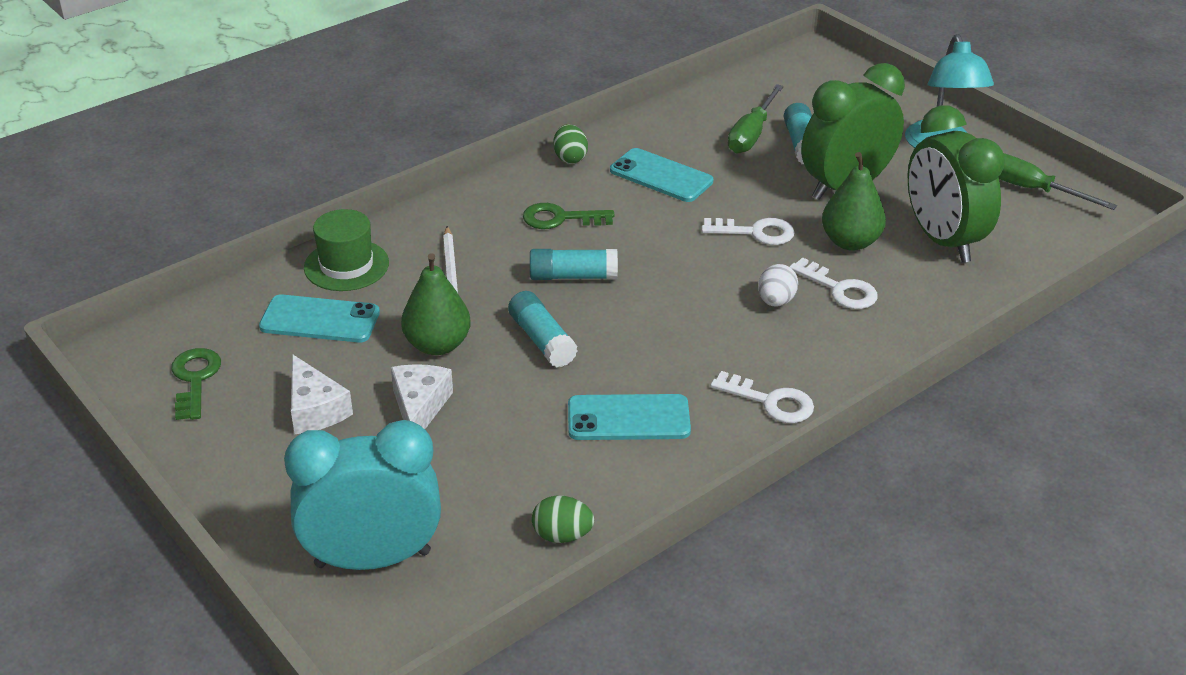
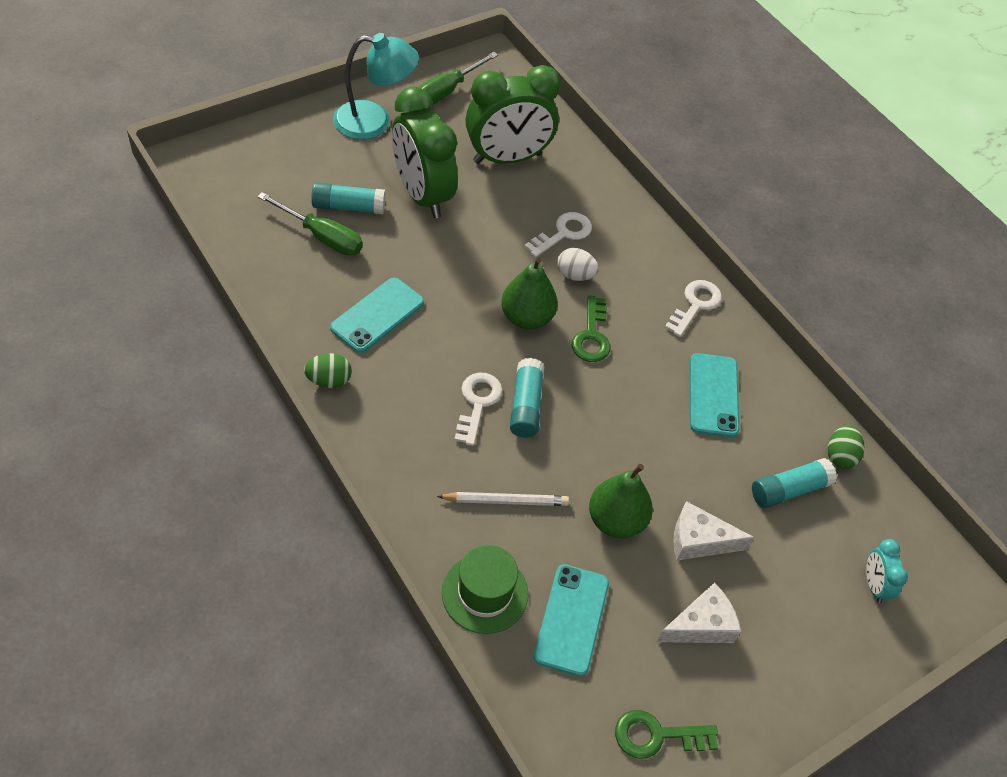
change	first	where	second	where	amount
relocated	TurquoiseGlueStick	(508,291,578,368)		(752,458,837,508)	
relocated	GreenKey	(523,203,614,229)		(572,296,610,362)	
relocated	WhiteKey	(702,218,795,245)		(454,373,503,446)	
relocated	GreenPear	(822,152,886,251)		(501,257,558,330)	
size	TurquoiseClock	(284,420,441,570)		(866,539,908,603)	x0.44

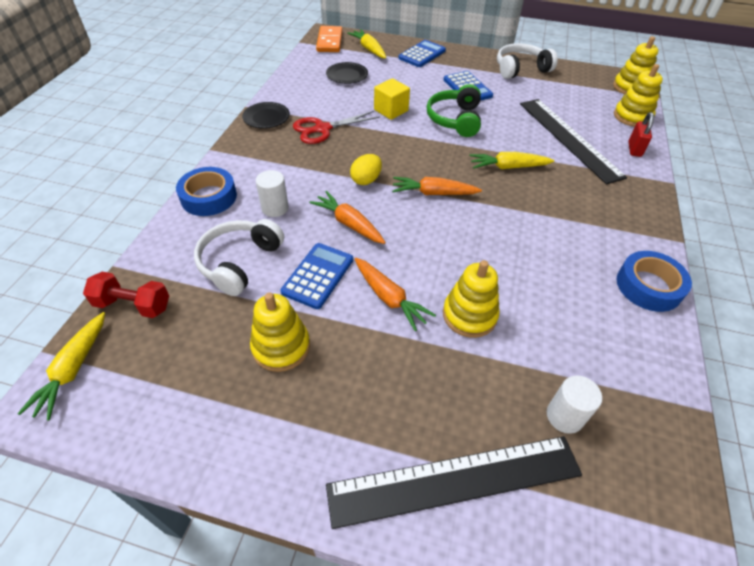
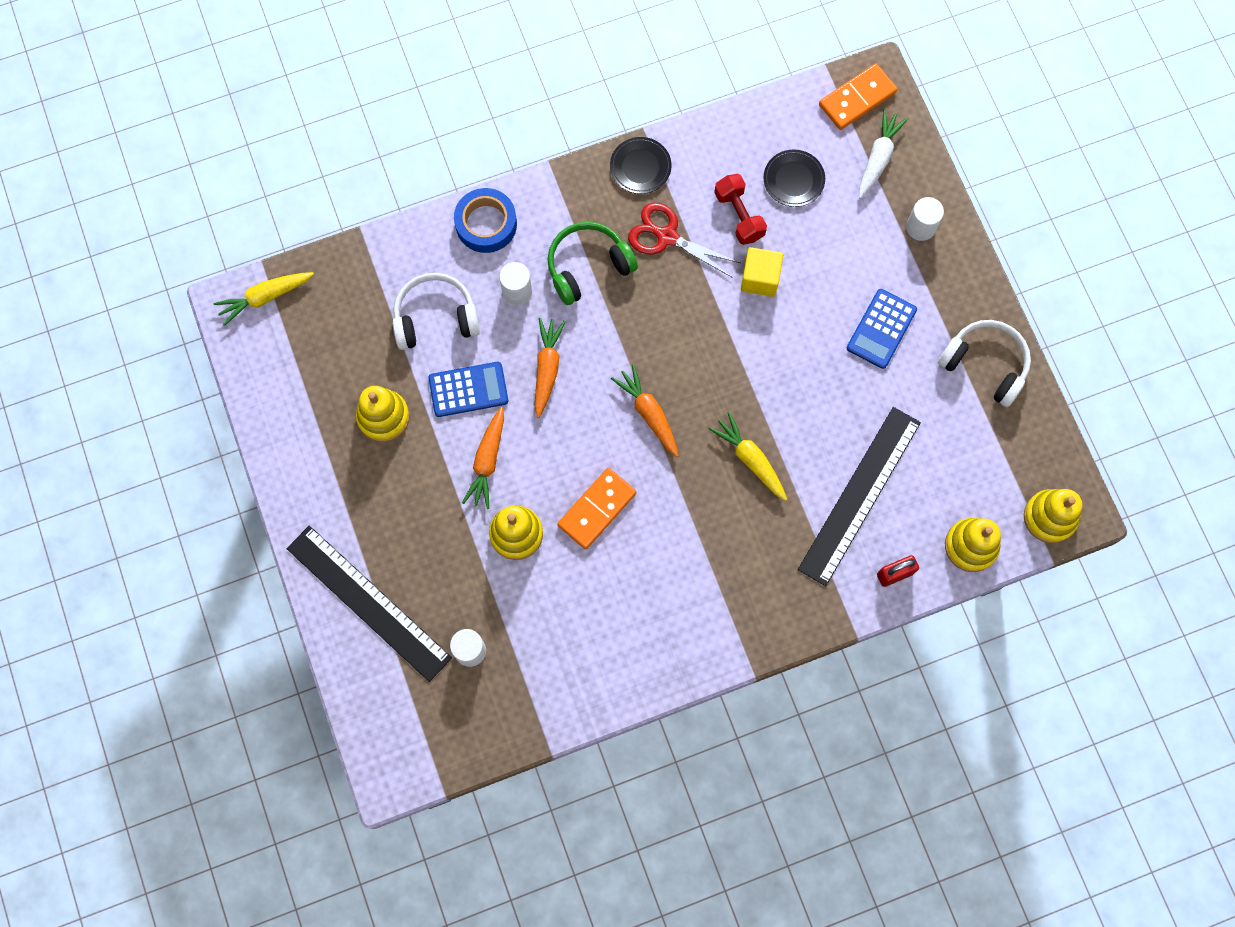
change	first	where	second	where	amount
missing	YellowEgg	(350,154,382,185)			
missing	BlueTape	(617,251,692,312)			
appeared			OrangeDomino	(558,468,636,549)	
relocated	RedDumbbell	(83,272,169,318)		(714,174,767,245)	
relocated	GreenHeadphones	(427,84,481,137)		(548,222,638,305)	
exchanged	BlueCalculator	(398,40,446,67)	WhiteCylinder	(906,197,944,241)	
colour	YellowCarrot	(347,29,386,59)	WhiteCarrot	(859,109,908,199)	

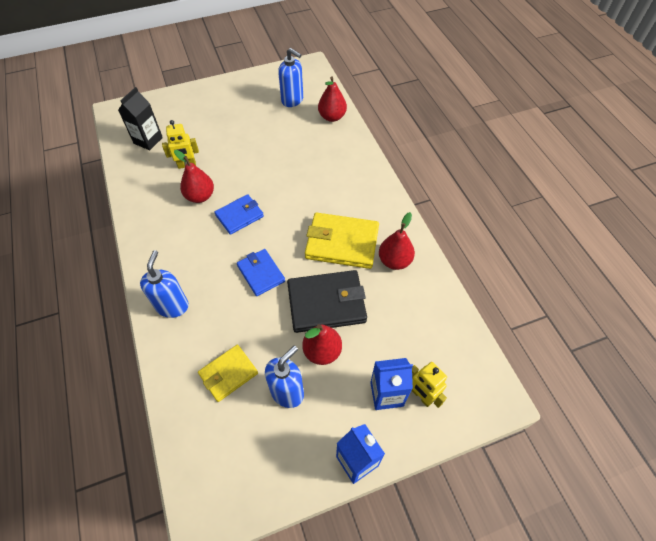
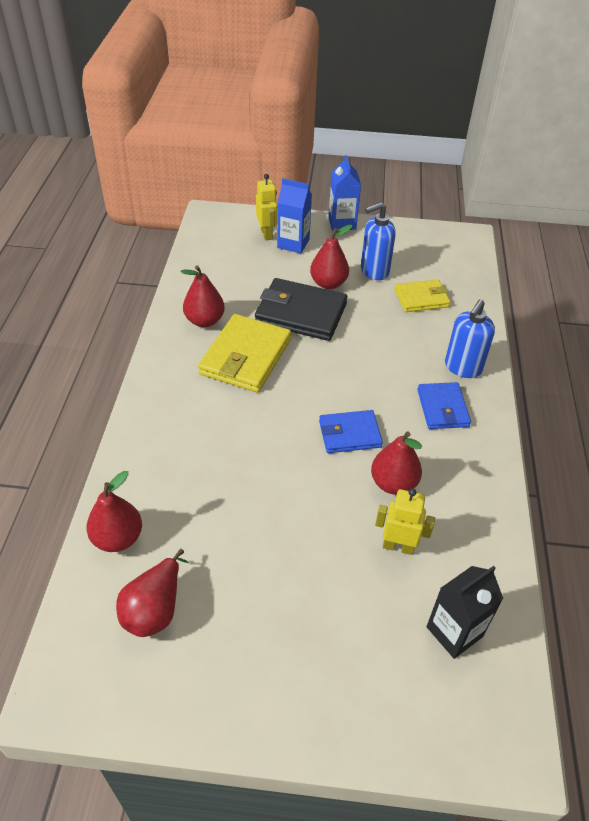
change	first	where	second	where	amount
relocated	BlueWallet	(237,249,285,296)		(417,382,471,429)	
exchanged	BlueSoapDispenser	(278,48,303,107)	RedPear	(116,549,189,637)	
spun	YellowWallet	(305,213,379,269)		(198,314,291,393)	75 degrees clockwise

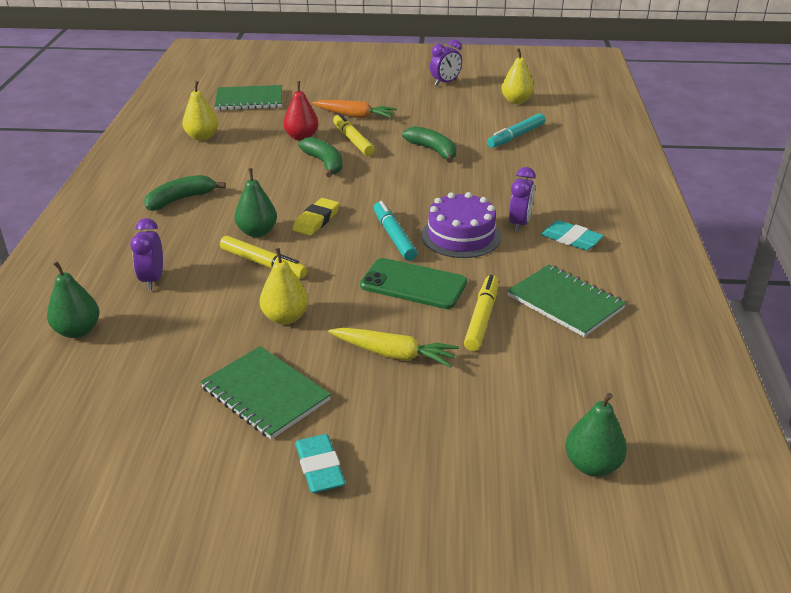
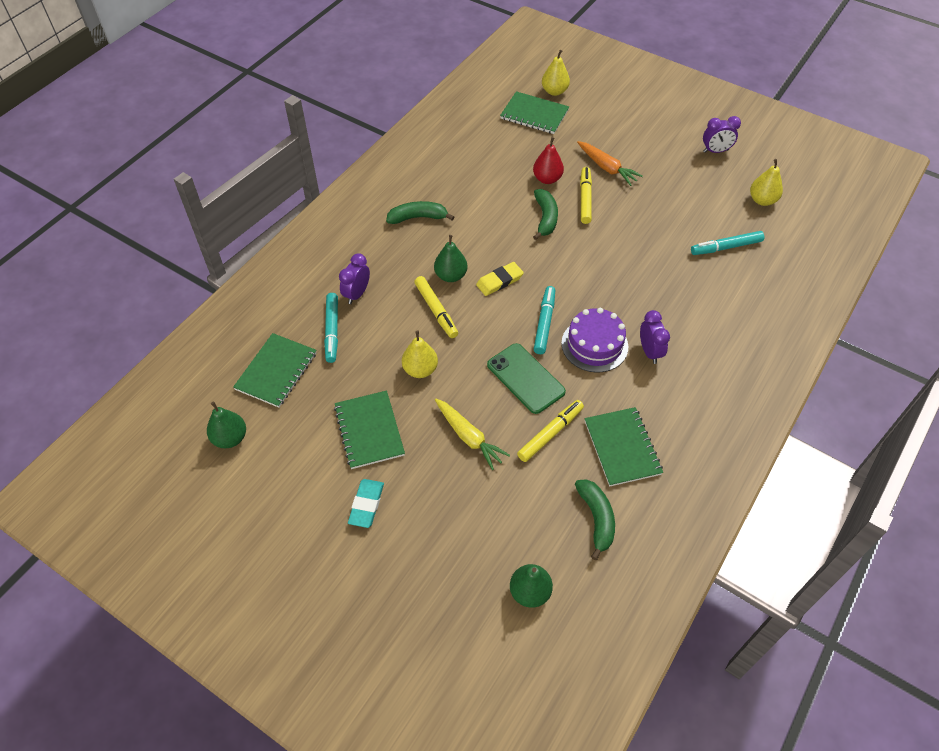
change	first	where	second	where	amount
missing	TurquoiseEraser	(541,220,604,250)			
appeared			GreenNotebook	(233,333,317,408)	
appeared			TurquoiseMarker	(324,293,338,363)	
relocated	GreenPear	(47,261,100,338)		(207,402,246,448)	
relocated	YellowPear	(182,81,218,141)		(542,50,570,96)	
relocated	GreenBanana	(402,126,457,163)		(575,479,615,560)	
spun	PurpleClock	(509,167,536,232)		(640,310,670,364)	60 degrees counterclockwise

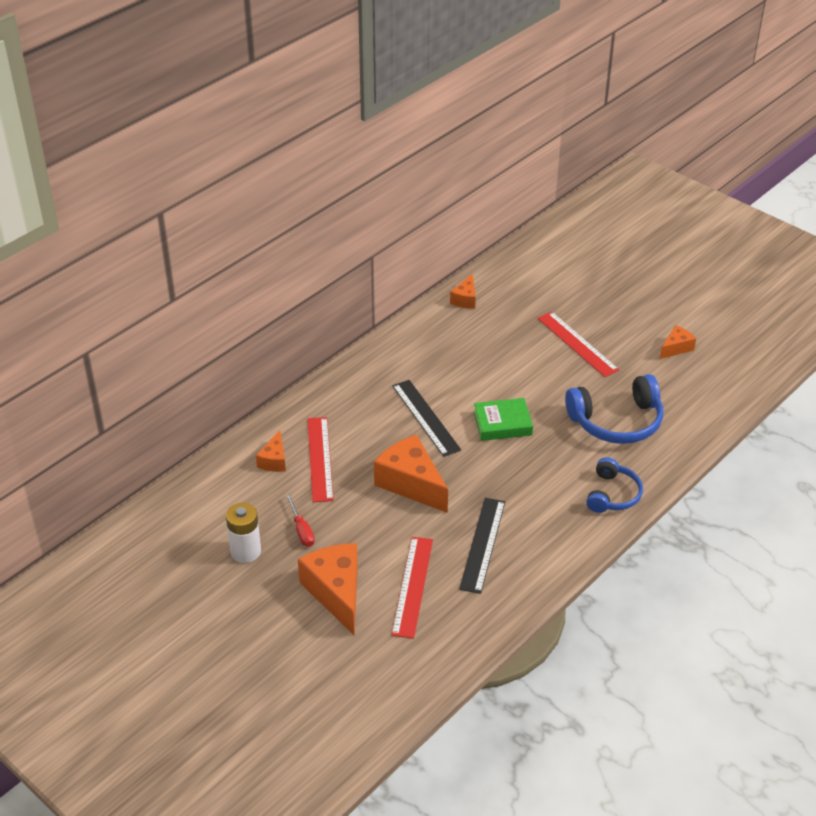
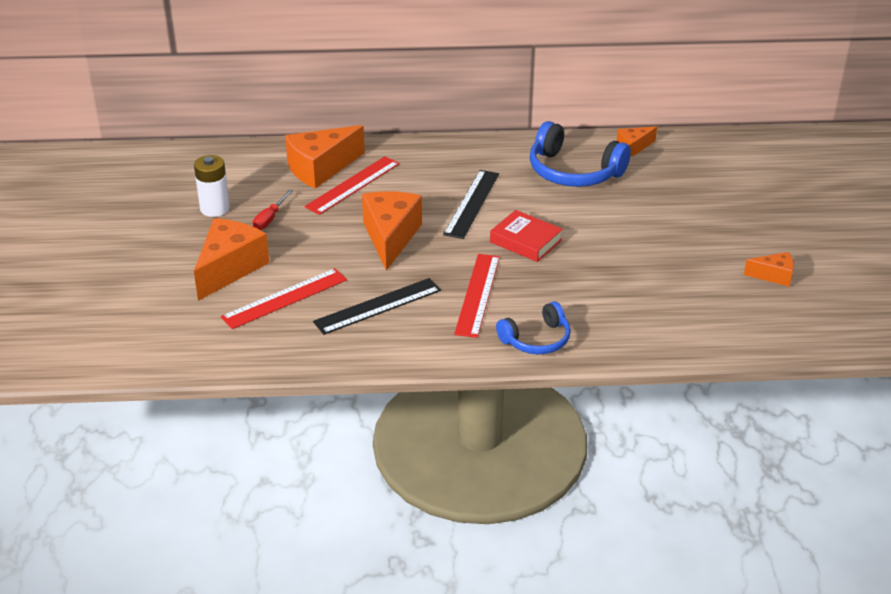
change	first	where	second	where	amount
relocated	RedRuler	(538,312,620,377)		(454,254,500,338)	
relocated	BlueHeadphones	(565,374,663,444)		(530,121,631,187)	
colour	GreenBook	(474,398,533,441)	RedBook	(490,210,563,262)	
size	OrangeCheese	(256,431,286,472)		(285,125,365,189)	x1.92

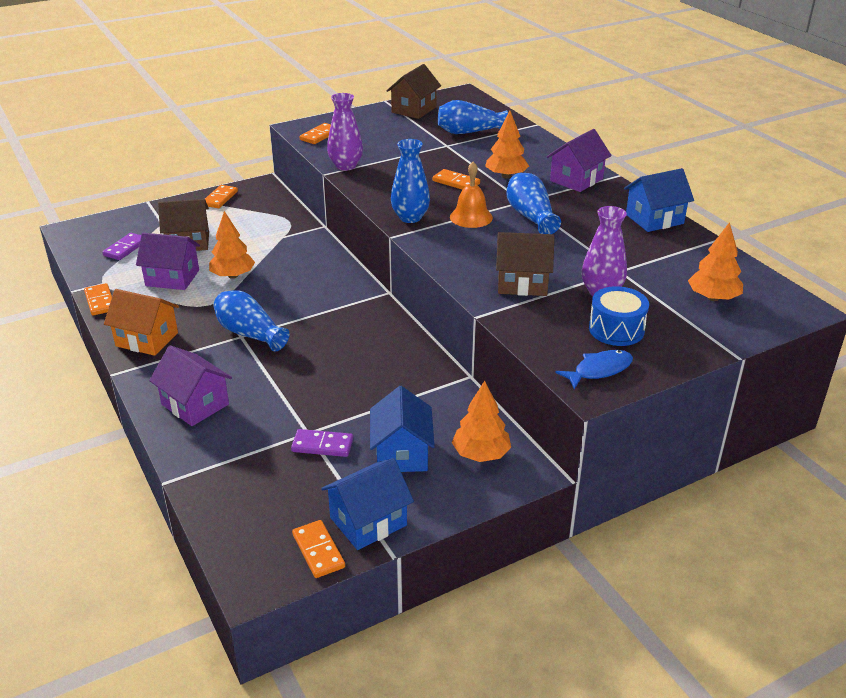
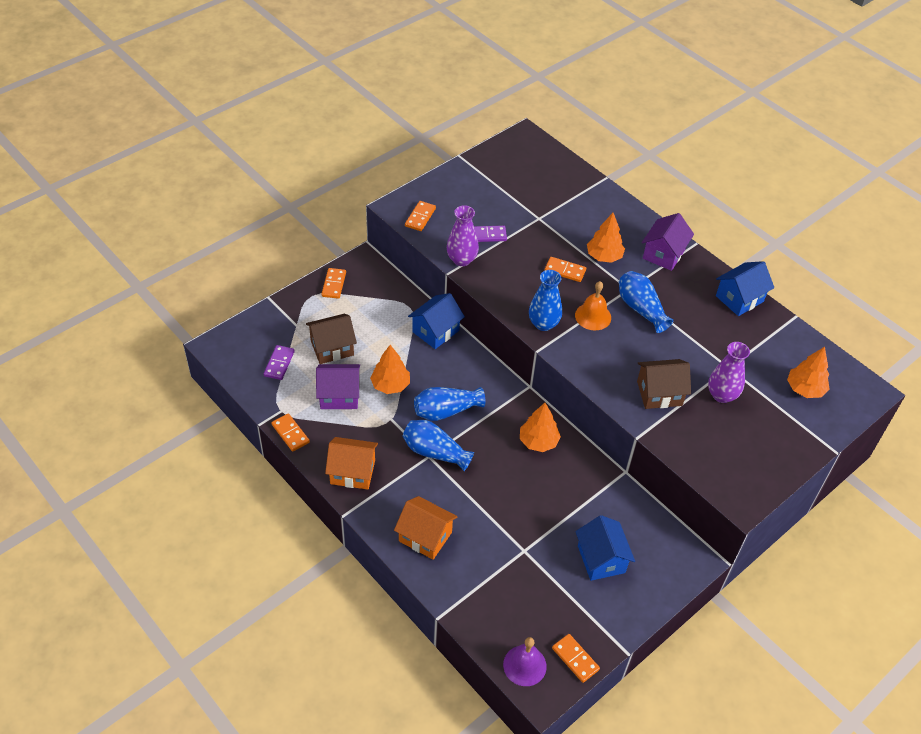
change	first	where	second	where	amount
missing	BrownHouse	(386,64,441,119)			
missing	BlueFish	(555,350,633,390)			
missing	BlueDrum	(589,286,649,346)			
appeared			PurpleBell	(503,637,547,686)	
relocated	PurpleDomino	(291,429,353,457)		(474,226,507,242)	
relocated	BlueHouse	(321,458,414,550)		(408,293,465,349)	
relocated	BlueVase	(438,100,508,134)		(414,387,485,421)	
relocated	OrangeTree	(452,381,511,462)		(520,403,561,452)	
colour	PurpleHouse	(149,345,232,426)	OrangeHouse	(394,496,458,560)	

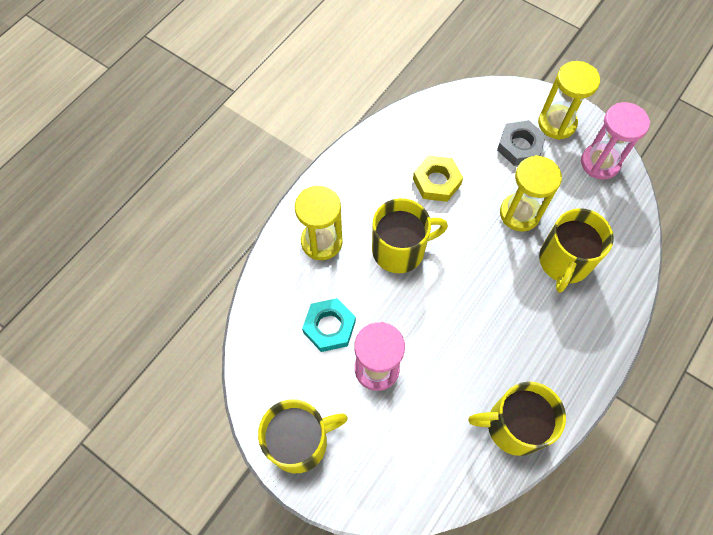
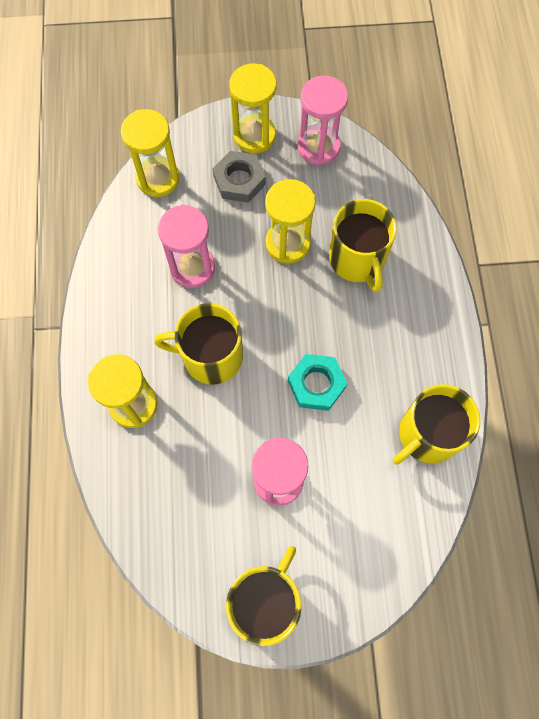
change	first	where	second	where	amount
appeared			YellowHourglass	(121,109,180,197)	
relocated	TurquoiseNut	(302,298,356,352)		(288,354,347,411)	
exchanged	YellowNut	(413,155,463,202)	PinkHourglass	(158,204,215,288)	
spun	YellowMug	(372,198,448,273)		(154,303,243,385)	120 degrees counterclockwise

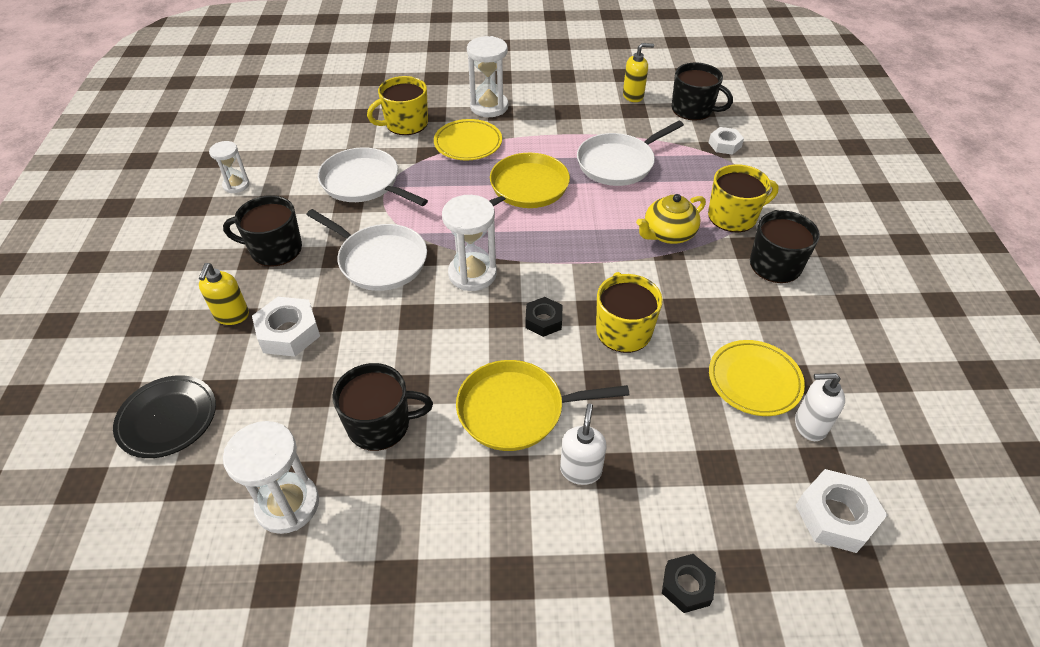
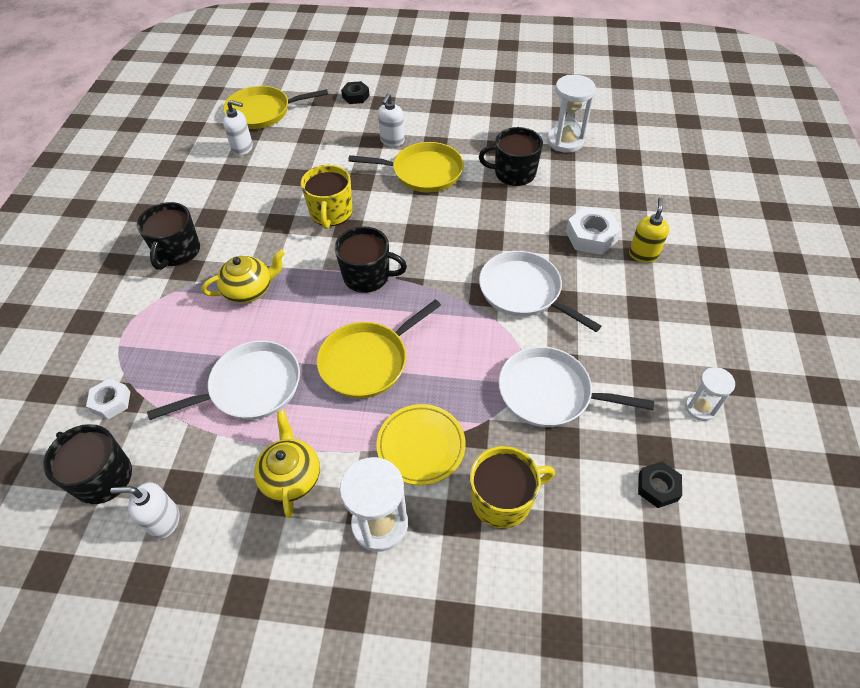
change	first	where	second	where	amount
missing	BlackPlate	(113,375,216,458)			
missing	WhiteHourglass	(442,195,497,291)			
missing	YellowMug	(708,164,779,233)			
missing	YellowPlate	(709,340,805,416)			
appeared			YellowTeapot	(254,410,320,518)	
relocated	BlackMug	(223,195,302,267)		(335,227,407,293)	
relocated	BlackNut	(525,297,563,337)		(638,461,682,508)	
exchanged	WhiteNut	(795,469,887,553)	YellowPan	(223,86,328,129)	
colour	YellowSoapDispenser	(623,43,654,102)	WhiteSoapDispenser	(110,482,180,539)	
spun	WhitePan	(318,147,428,206)		(499,346,654,427)	150 degrees clockwise

